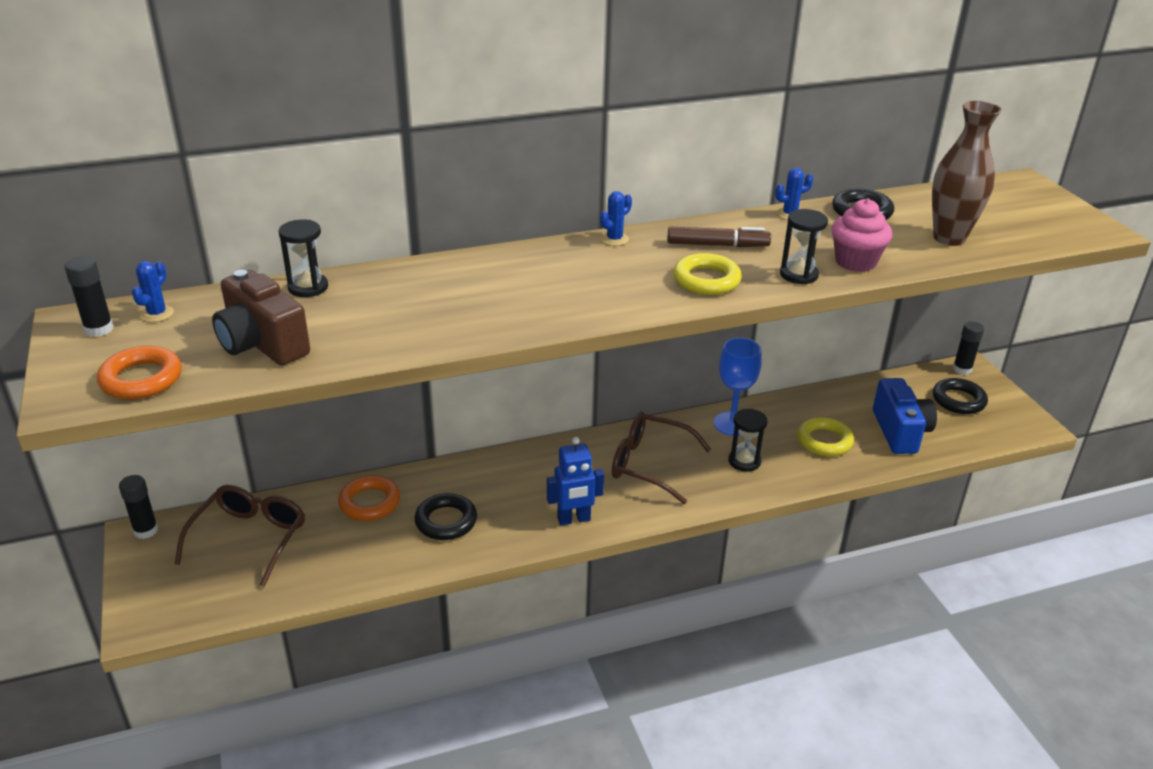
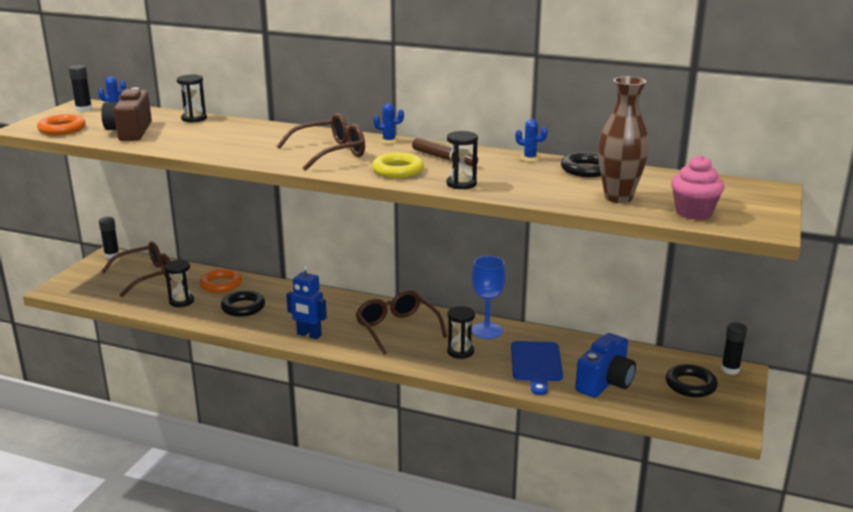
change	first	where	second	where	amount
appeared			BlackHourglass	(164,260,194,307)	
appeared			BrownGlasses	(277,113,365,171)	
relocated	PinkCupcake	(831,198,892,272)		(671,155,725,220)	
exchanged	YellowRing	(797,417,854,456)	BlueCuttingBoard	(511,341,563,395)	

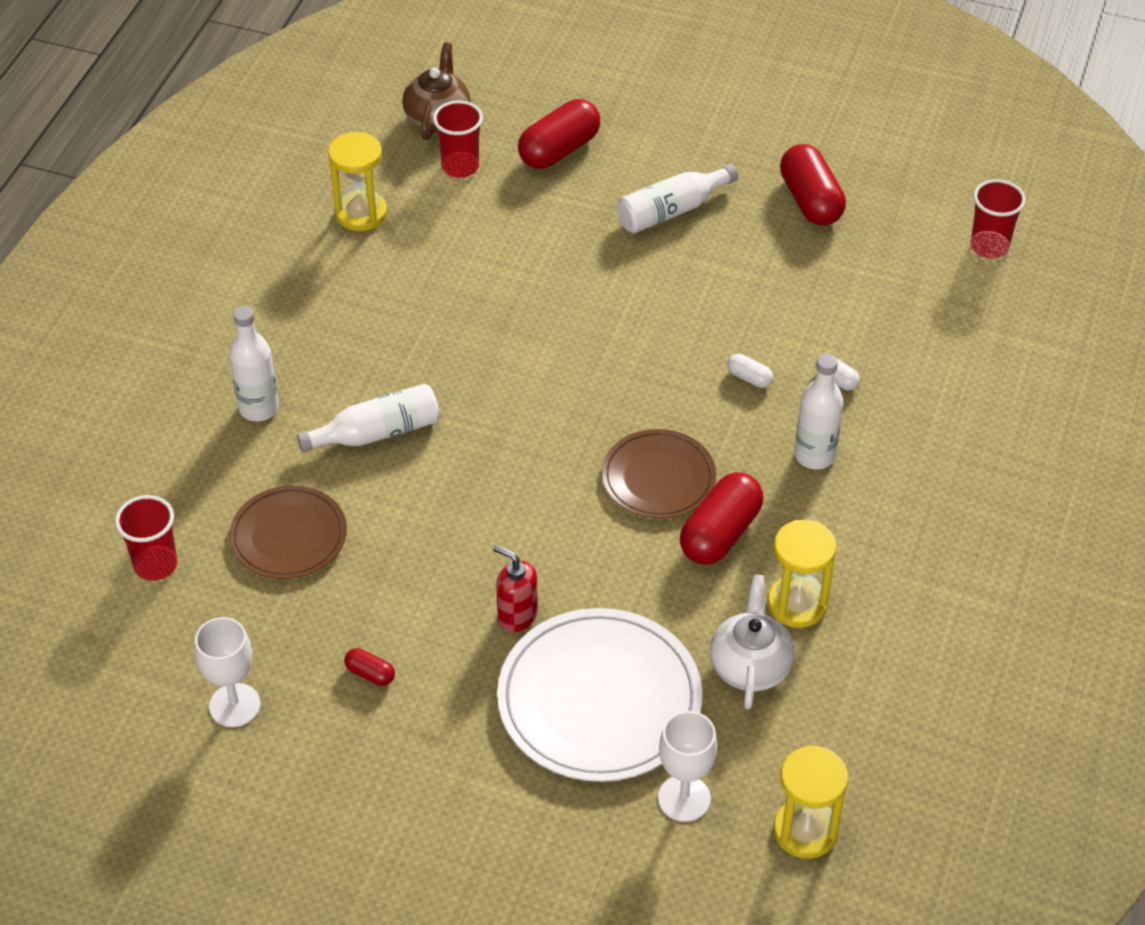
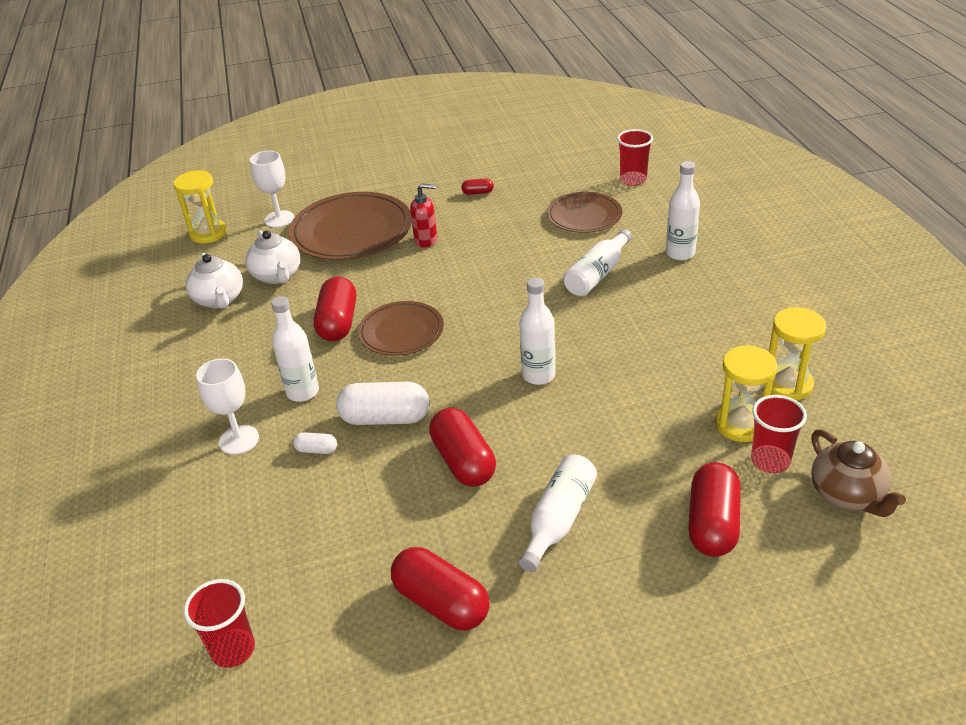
change	first	where	second	where	amount
appeared			WhiteTeapot	(186,253,243,309)	
appeared			RedCapsule	(429,408,496,487)	
appeared			WhiteBottle	(519,278,556,385)	
relocated	WhiteGoblet	(195,617,261,727)		(196,358,259,455)	
relocated	YellowHourglass	(768,520,836,628)		(715,345,777,442)	
colour	WhitePlate	(497,608,702,782)	BrownPlate	(289,192,412,260)	
size	WhiteCapsule	(727,354,773,388)		(336,382,429,425)	x2.14

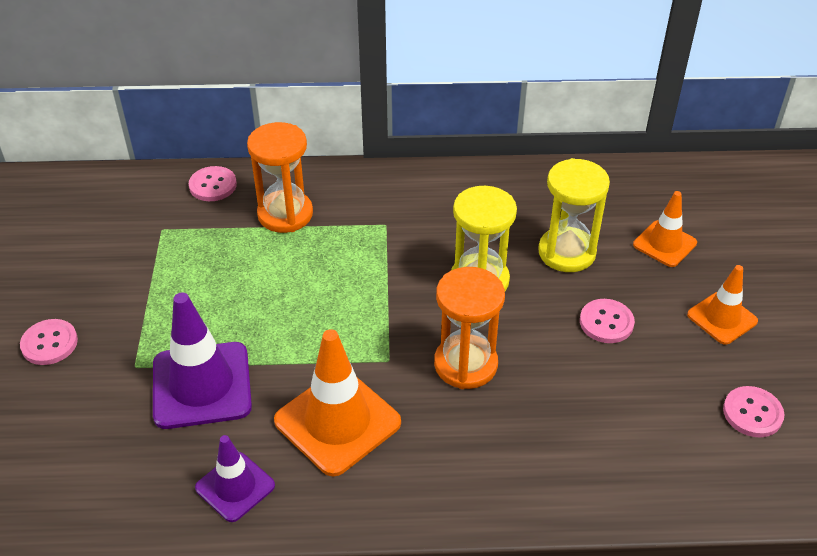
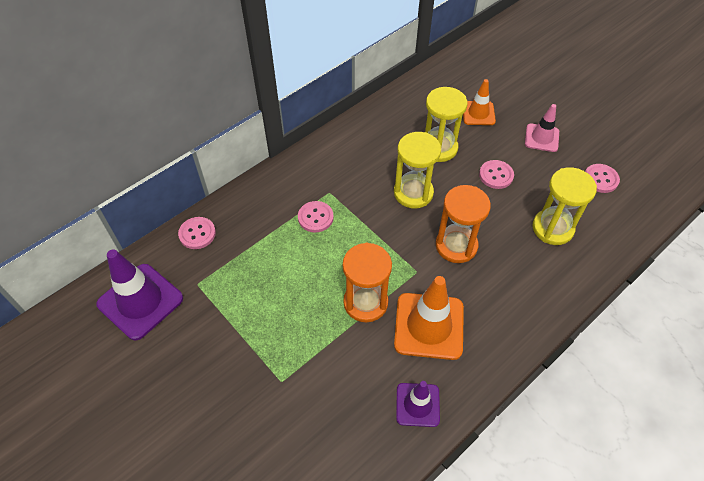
change	first	where	second	where	amount
appeared			YellowHourglass	(533,167,597,245)	
relocated	PinkButton	(20,319,78,365)		(298,201,334,232)	
relocated	PurpleTrafficCone	(153,293,252,429)		(96,249,183,340)	
relocated	OrangeHourglass	(247,122,313,233)		(343,243,392,322)	
colour	OrangeTrafficCone	(687,265,758,345)	PinkTrafficCone	(525,104,559,152)	

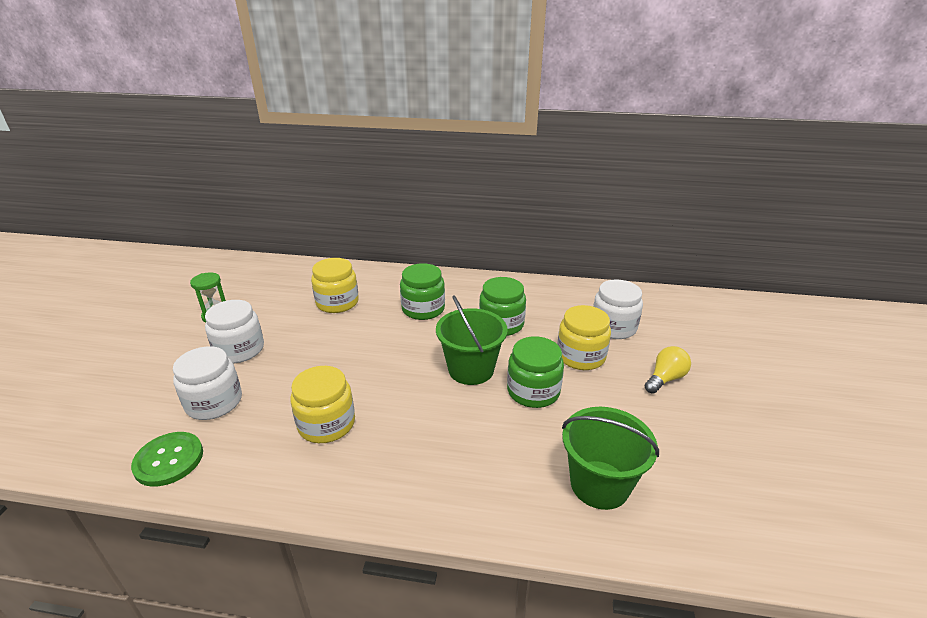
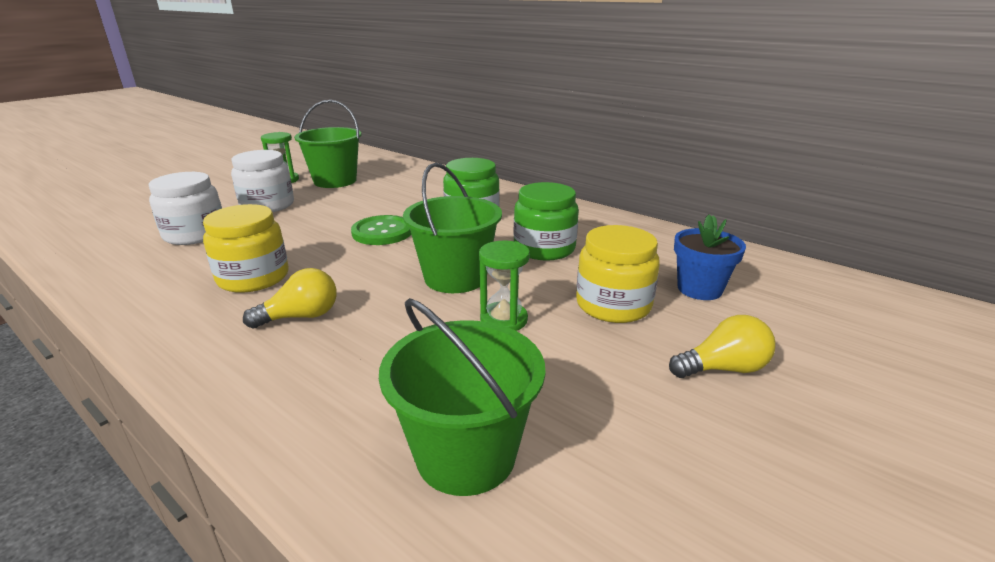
change	first	where	second	where	amount
missing	YellowJar	(311,258,359,313)			
appeared			YellowLightBulb	(243,268,337,329)	
appeared			GreenBucket	(294,100,361,188)	
relocated	GreenButton	(131,432,203,487)		(351,215,411,245)	
exchanged	GreenJar	(507,336,564,408)	GreenHourglass	(479,241,530,331)	
exchanged	WhiteJar	(593,280,643,339)	BlueFlowerPot	(674,214,746,300)	

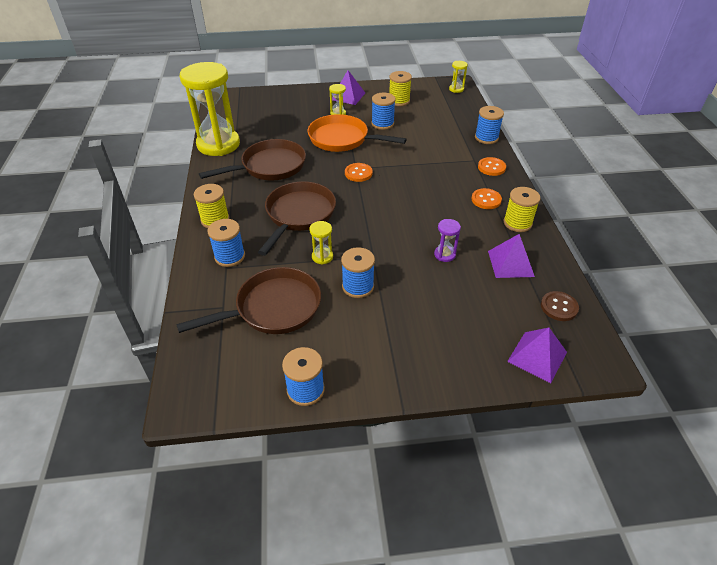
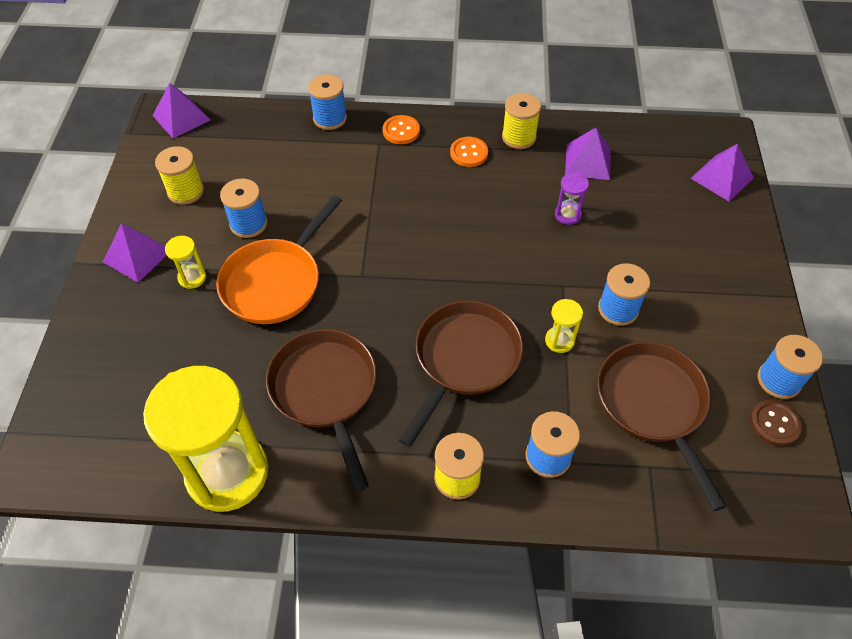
change	first	where	second	where	amount
missing	OrangeButton	(345,163,373,182)			
relocated	BrownButton	(541,291,579,321)		(750,400,802,446)	
exchanged	YellowHourglass	(449,61,468,93)	PurplePyramid	(152,83,210,139)	
spun	BrownPan	(258,181,336,256)		(399,300,523,447)	90 degrees clockwise

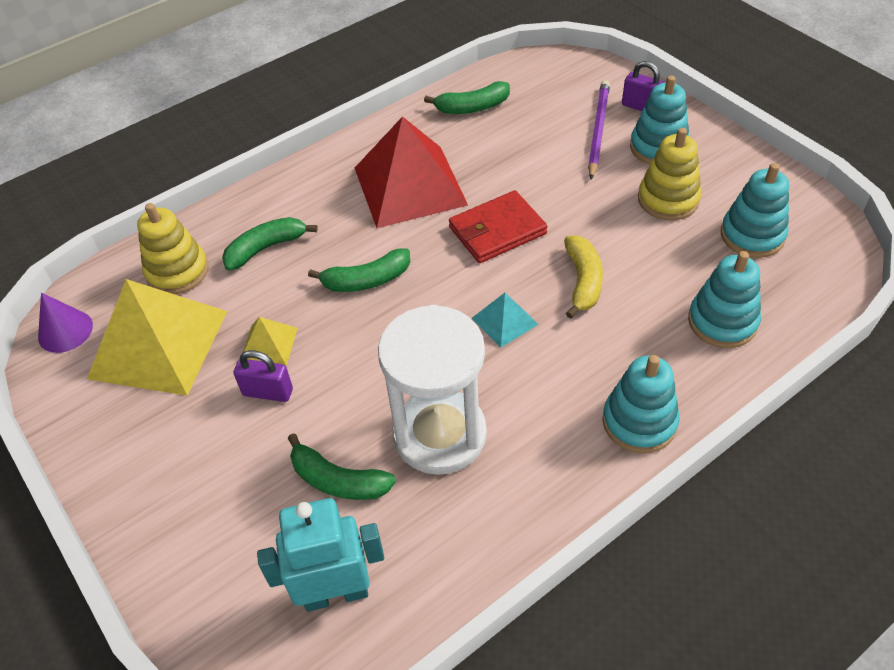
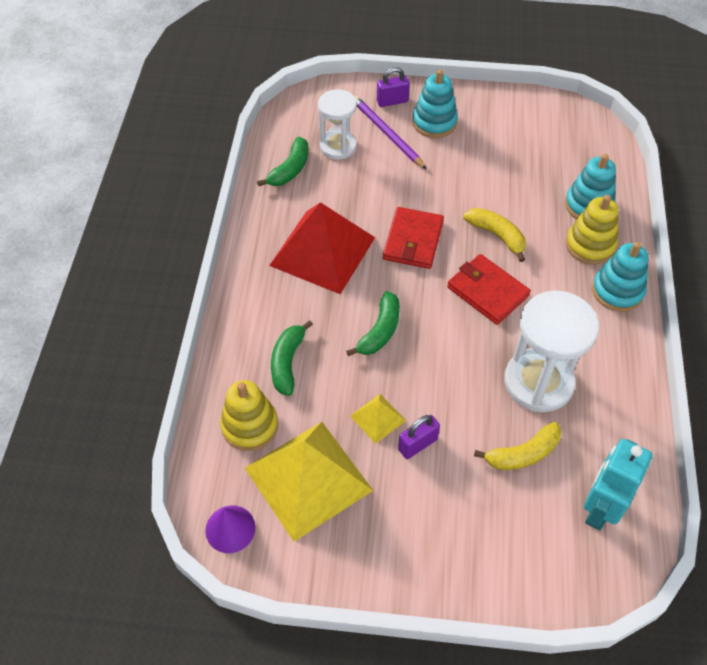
change	first	where	second	where	amount
missing	TurquoiseStackingToy	(721,163,789,258)			
appeared			WhiteHourglass	(318,89,357,160)	
relocated	YellowStackingToy	(638,128,701,221)		(566,195,618,264)	
exchanged	TurquoisePyramid	(472,293,538,348)	RedWallet	(447,254,531,325)	
colour	GreenBanana	(288,433,396,500)	YellowBanana	(474,422,561,470)	

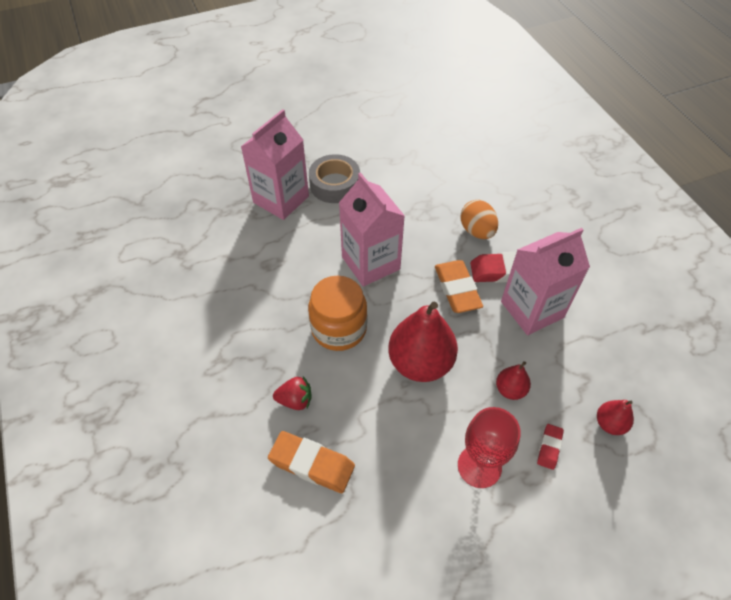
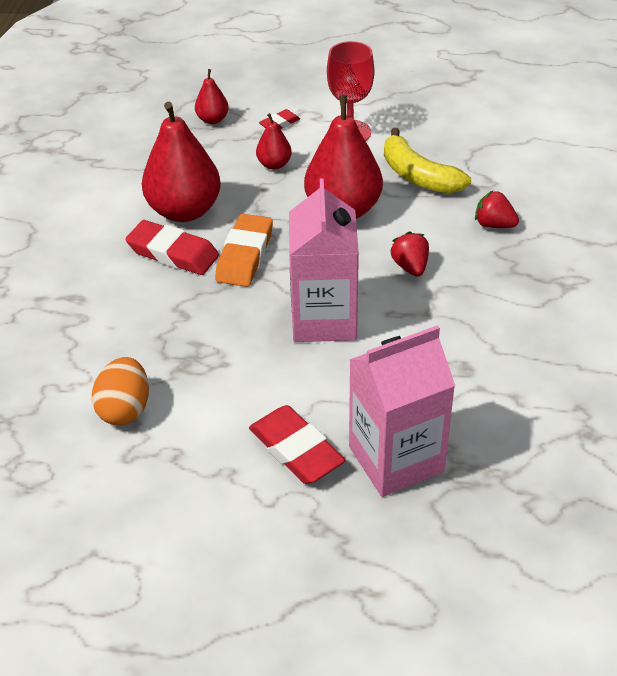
change	first	where	second	where	amount
missing	OrangeEraser	(268,431,355,493)			
appeared			YellowBanana	(384,128,471,194)	
relocated	OrangeEgg	(461,200,498,239)		(92,357,149,425)	
exchanged	OrangeJar	(308,275,367,351)	RedStrawberry	(390,232,429,277)	
exchanged	GreyTape	(309,154,360,203)	RedEraser	(249,405,346,484)	
exchanged	PinkCarton	(501,228,590,335)	RedPear	(142,102,221,222)	

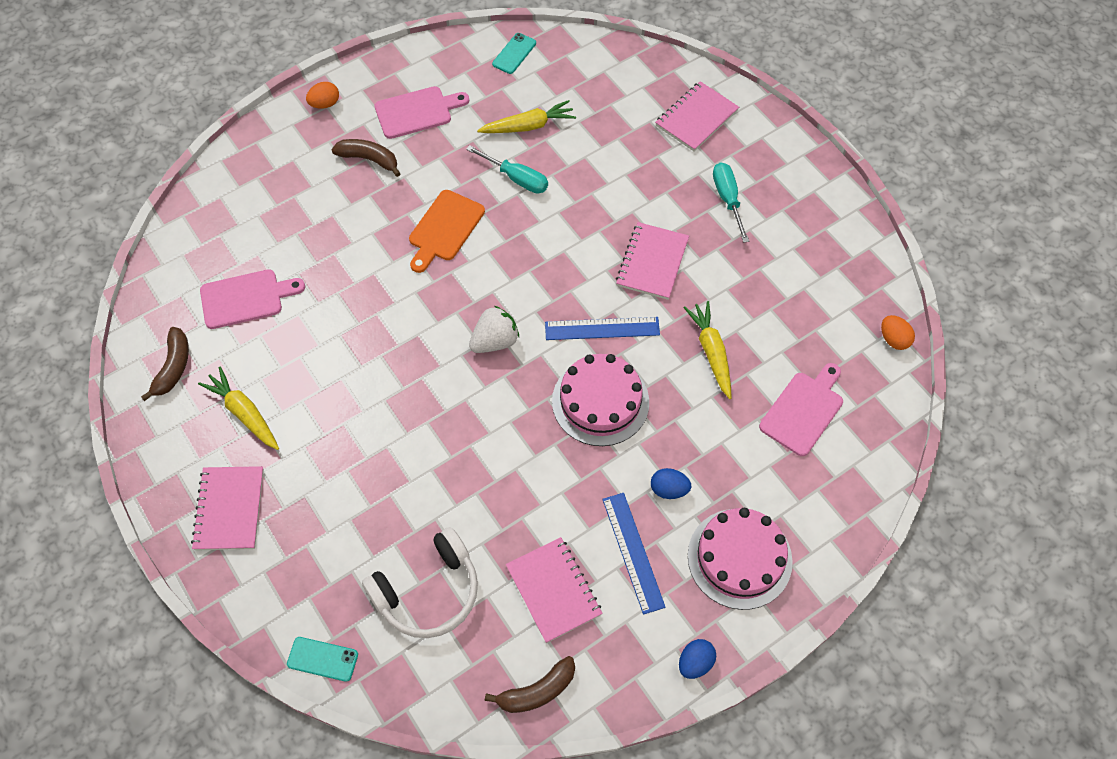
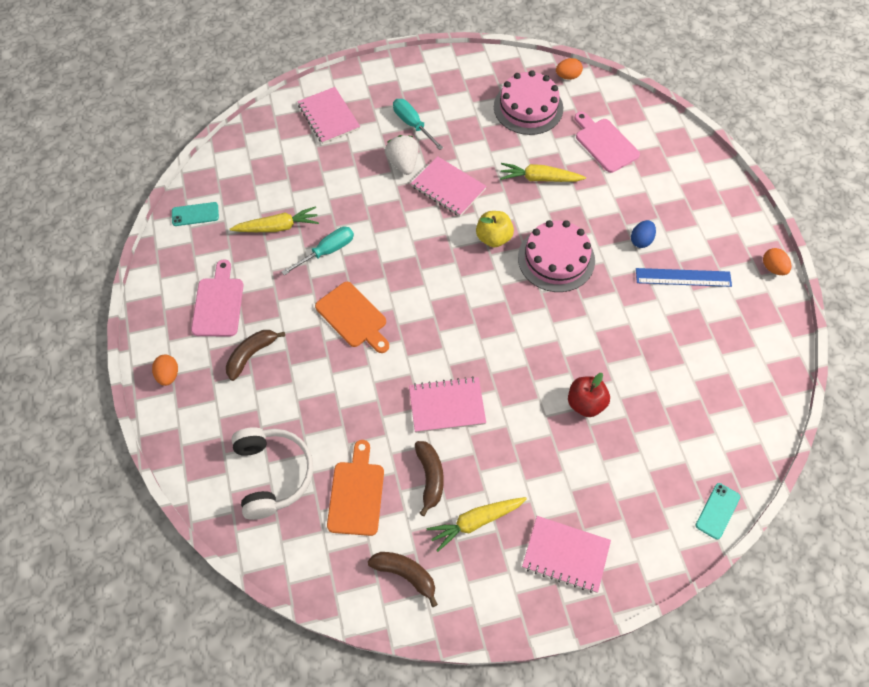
change	first	where	second	where	amount
appeared			RedApple	(568,373,610,417)	
relocated	WhiteHeadphones	(362,527,478,638)		(231,427,313,520)	
relocated	WhiteStrawberry	(469,306,519,353)		(385,135,419,175)	
relocated	BrownBanana	(485,656,575,713)		(415,441,444,516)	
relocated	PinkNotebook	(506,537,603,643)		(409,376,486,433)	
relocated	PinkCake	(688,508,793,610)		(494,70,563,135)	
exchanged	BlueRuler	(545,317,660,340)	YellowApple	(476,211,514,247)	
colour	PinkCuttingBoard	(200,269,305,329)	OrangeCuttingBoard	(327,440,384,536)	
colour	BlueEgg	(679,639,716,679)	OrangeEgg	(763,248,792,275)	
spun	YellowCarrot	(477,100,576,133)		(230,206,319,232)	75 degrees clockwise
spun	TurquoisePhone	(492,33,536,74)		(172,202,219,226)	60 degrees counterclockwise
spun	TurquoiseScrewdriver	(713,162,749,243)		(393,99,444,150)	45 degrees clockwise

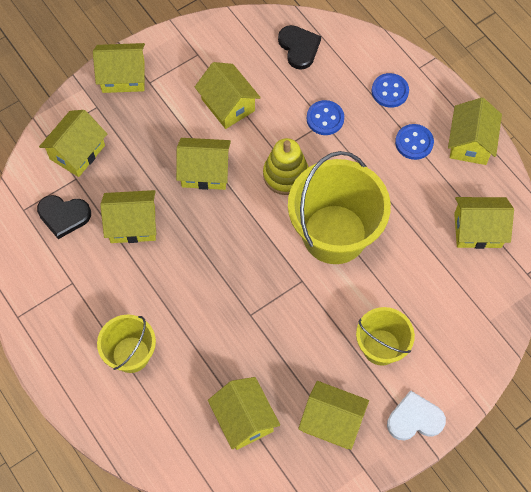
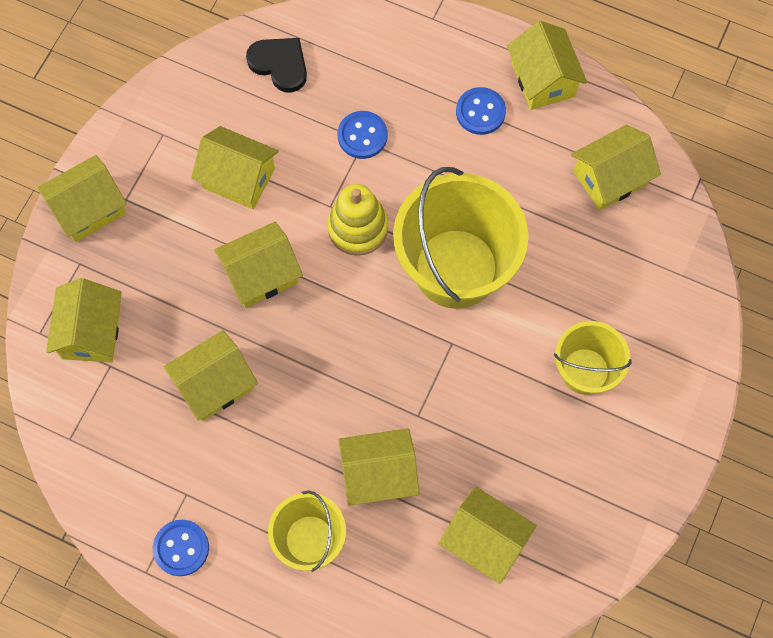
change	first	where	second	where	amount
missing	BlackHeart	(37,195,91,239)			
missing	WhiteHeart	(387,390,446,440)			
relocated	YellowHouse	(298,381,369,450)		(339,428,420,506)	
relocated	BlueButton	(372,73,409,108)		(153,520,209,576)	

